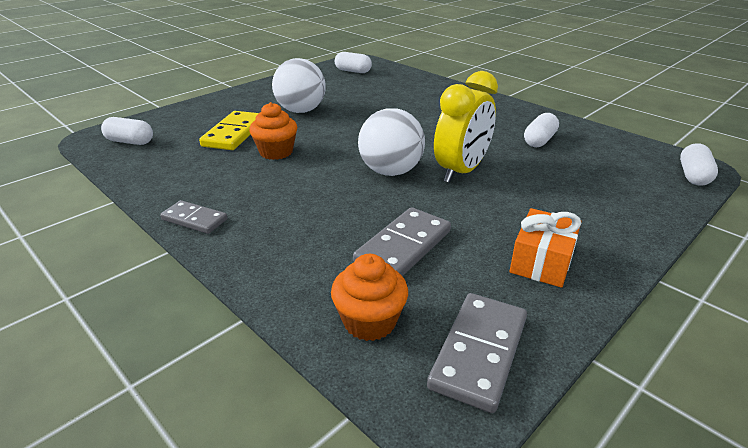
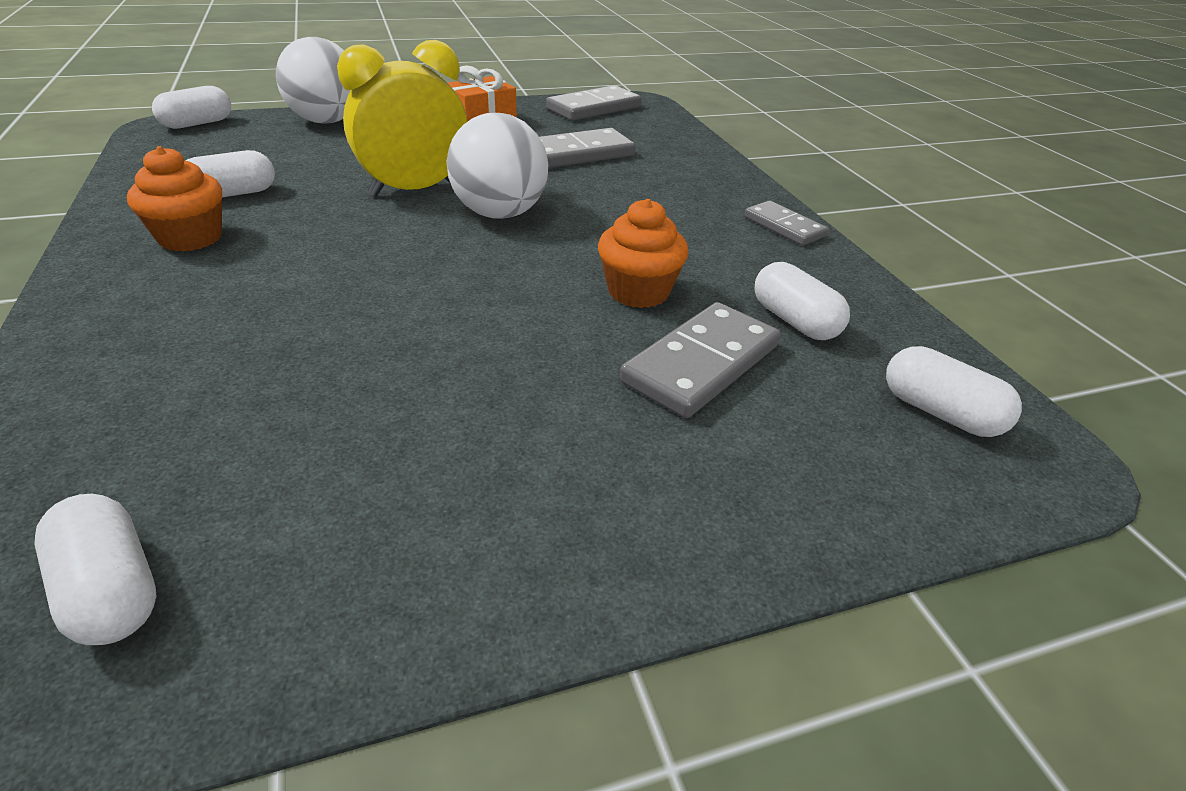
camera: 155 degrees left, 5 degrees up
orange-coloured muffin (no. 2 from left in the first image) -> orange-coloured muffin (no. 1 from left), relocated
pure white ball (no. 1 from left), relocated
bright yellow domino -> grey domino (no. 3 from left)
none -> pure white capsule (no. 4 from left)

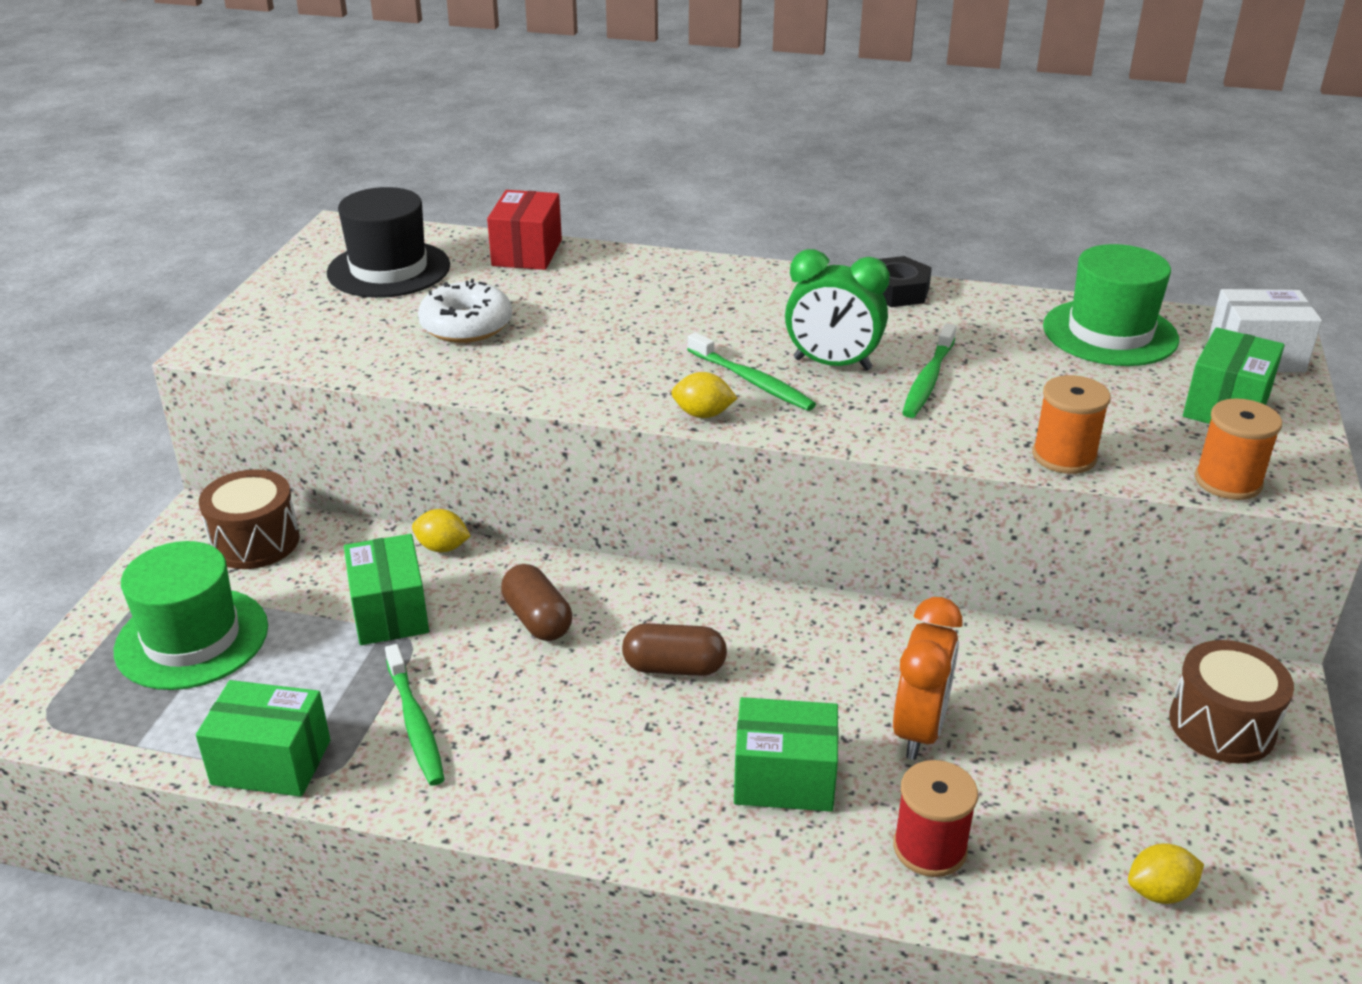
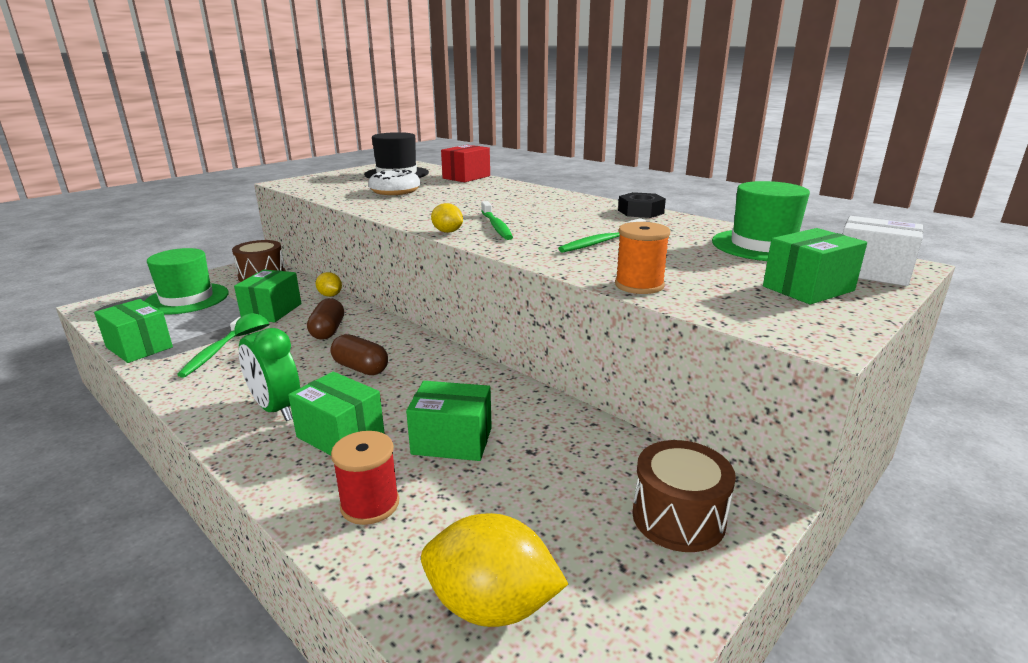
camera: 30 degrees right, 10 degrees down
green alarm clock, relocated
orange-coloured alarm clock -> green package (no. 4 from left)
bright yellow citrus fruit (no. 3 from left), x1.91
orange-coloured bobbin (no. 2 from left) -> none

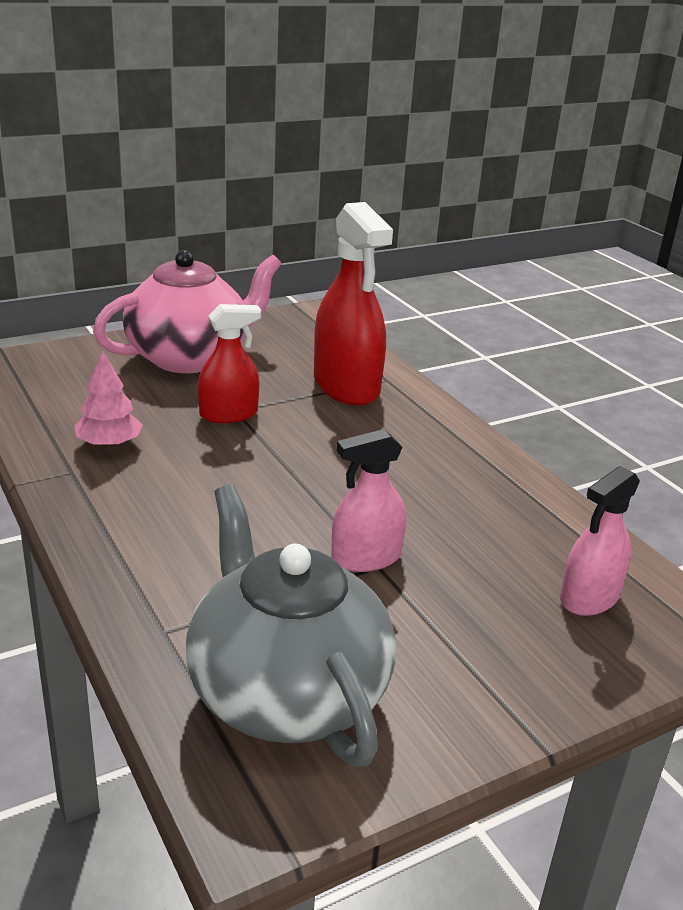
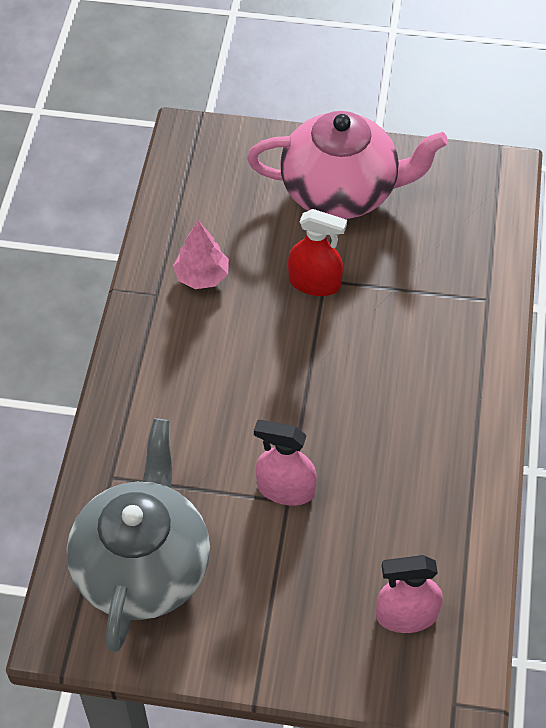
camera: 40 degrees right, 25 degrees up
scarlet sprayer (no. 2 from left) -> none

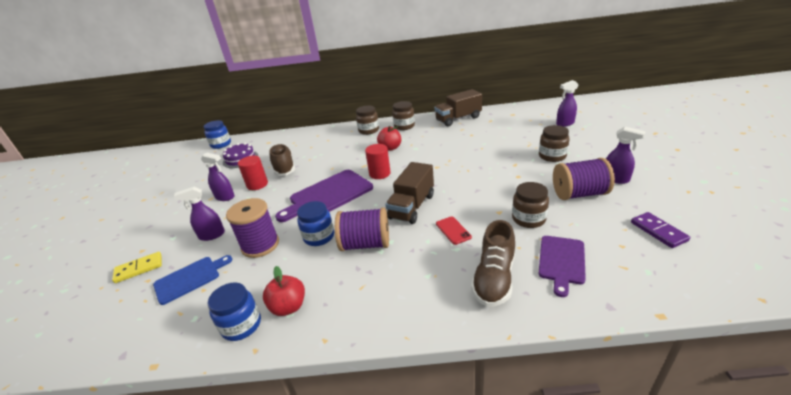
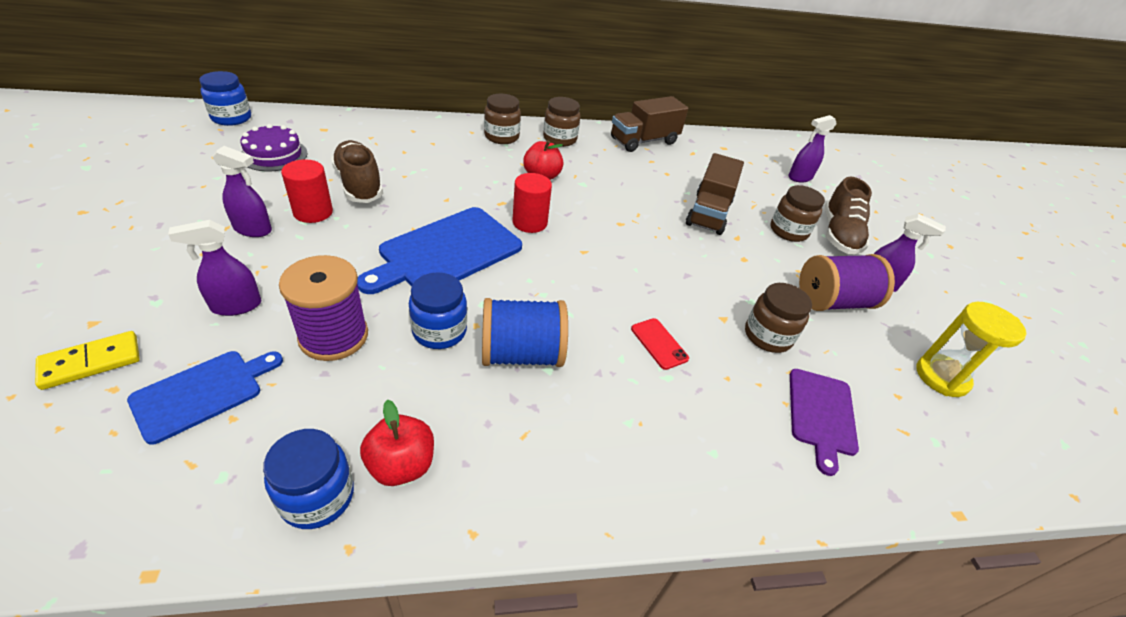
camera: 15 degrees left, 10 degrees up
purple bread board (no. 1 from left) -> cobalt bread board (no. 2 from left)
purple bobbin (no. 2 from left) -> cobalt bobbin
russet truck (no. 1 from left in the first image) -> russet truck (no. 2 from left), relocated
russet lace-up shoe (no. 2 from left), relocated
purple domino -> bright yellow hourglass

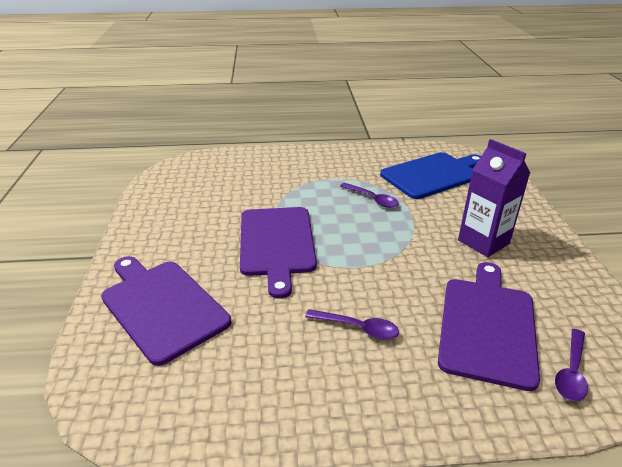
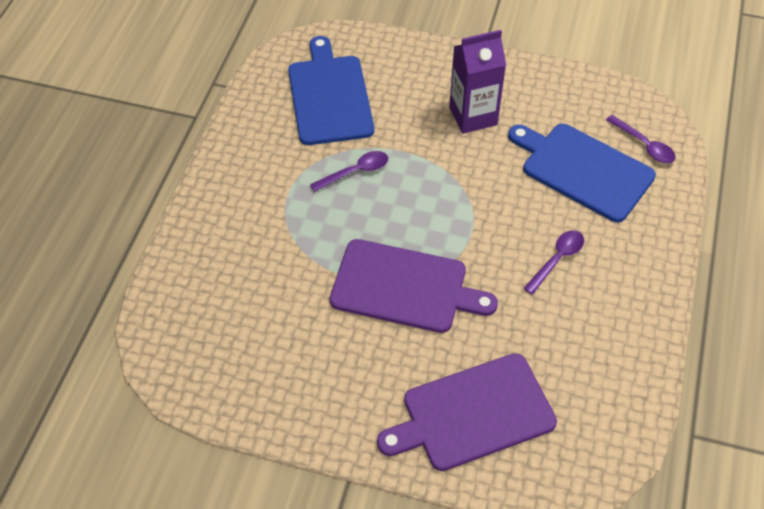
camera: 70 degrees left, 20 degrees up
purple bread board (no. 3 from left) -> cobalt bread board (no. 2 from left)

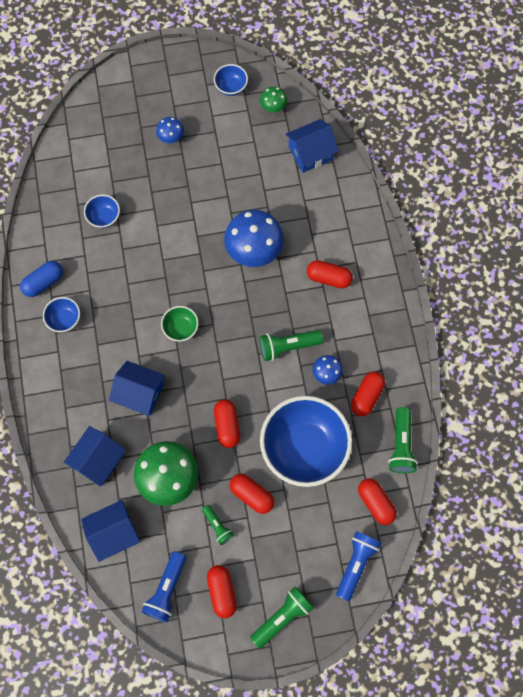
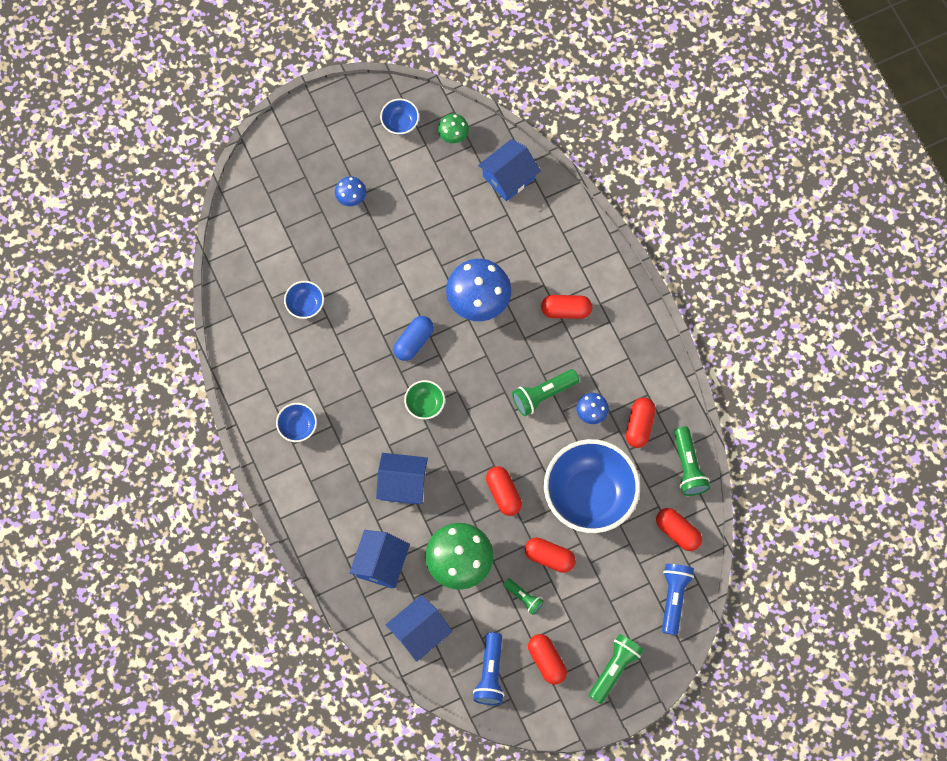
camera: 15 degrees left, 0 degrees up
cobalt capsule, relocated

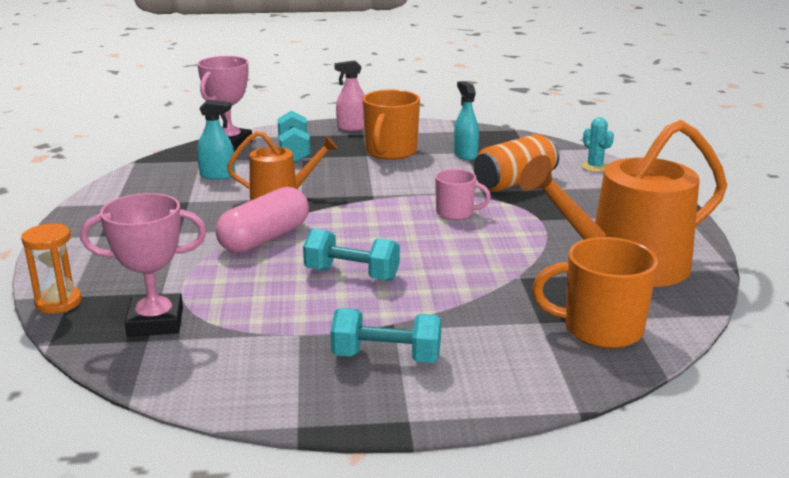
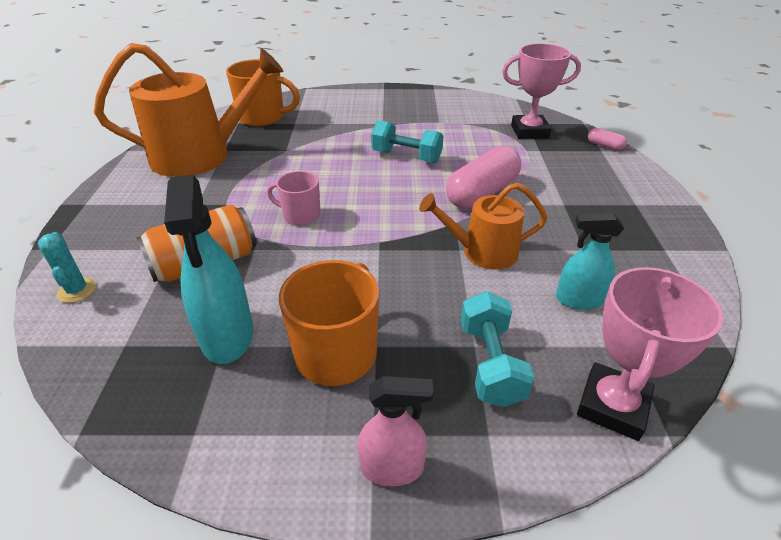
camera: 175 degrees left, 15 degrees up
aqua sprayer (no. 2 from left in the first image) -> aqua sprayer (no. 1 from left), x1.60
orange-coloured hourglass -> rose-pink capsule (no. 2 from left)
aqua free weight (no. 3 from left) -> none

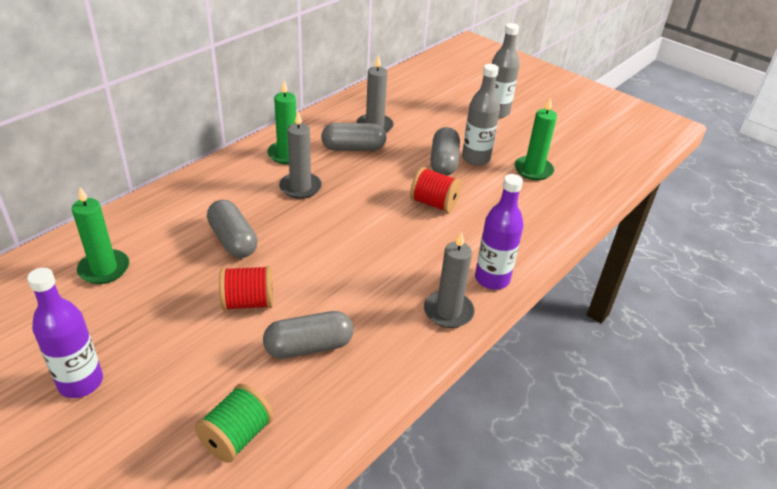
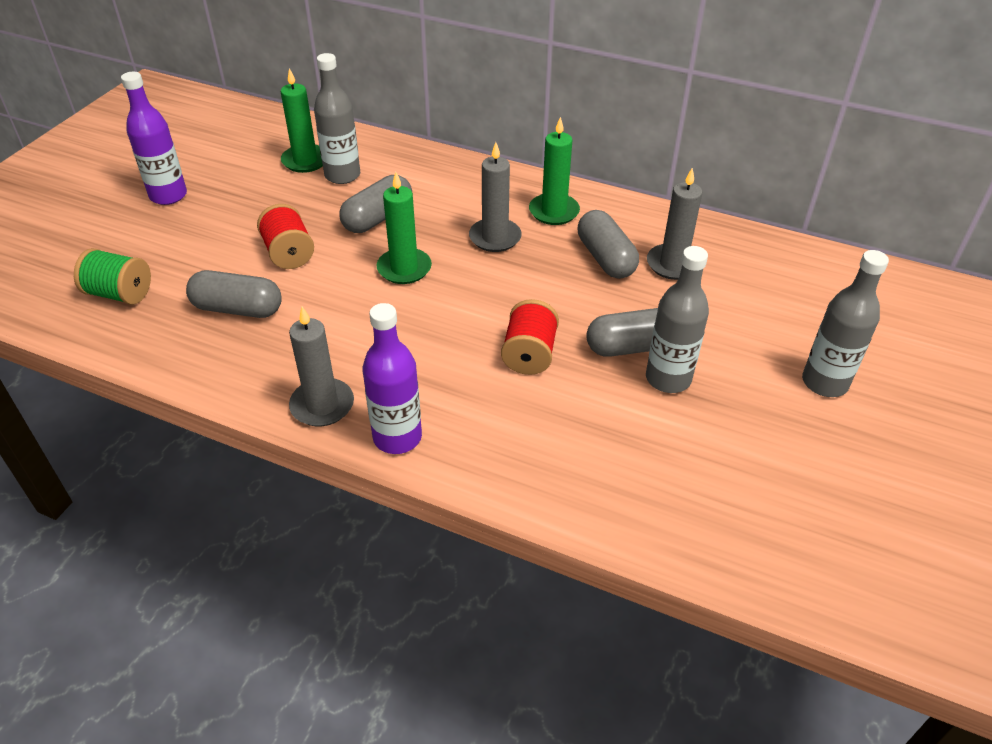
camera: 75 degrees right, 5 degrees up
grey capsule (no. 2 from left in the first image) -> grey capsule (no. 1 from left), 45 degrees counterclockwise
none -> grey drink bottle (no. 1 from left)
green candle (no. 3 from left in the first image) -> green candle (no. 2 from left), relocated

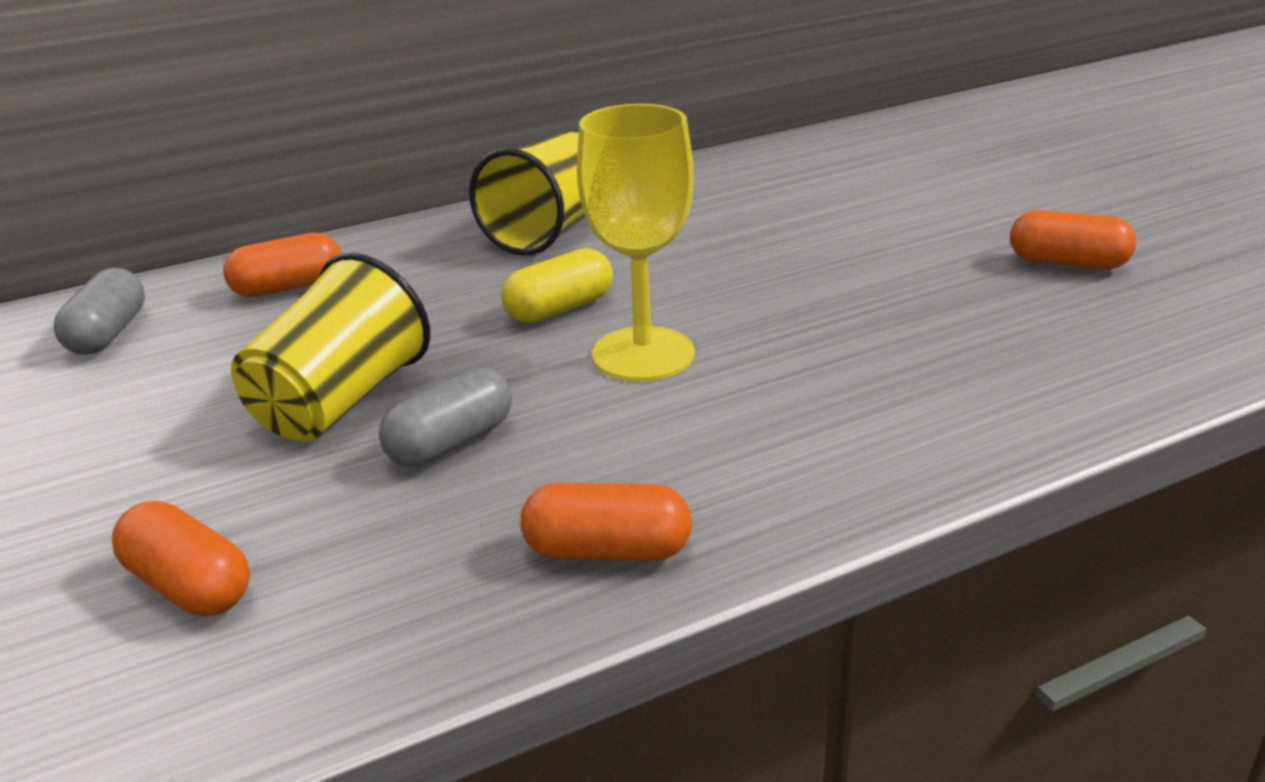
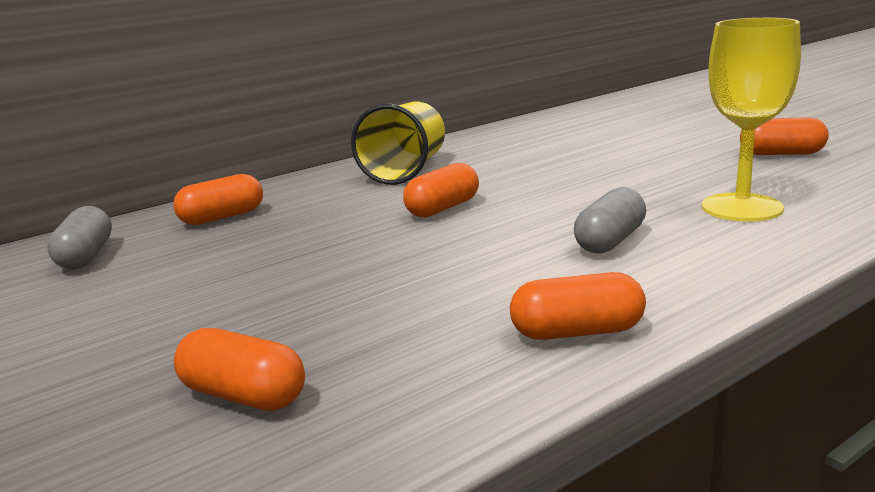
camera: 10 degrees left, 10 degrees down
bright yellow capsule -> orange-coloured capsule (no. 3 from left)
grey capsule (no. 2 from left), relocated
bright yellow goblet, relocated
bright yellow cup (no. 1 from left) -> none

